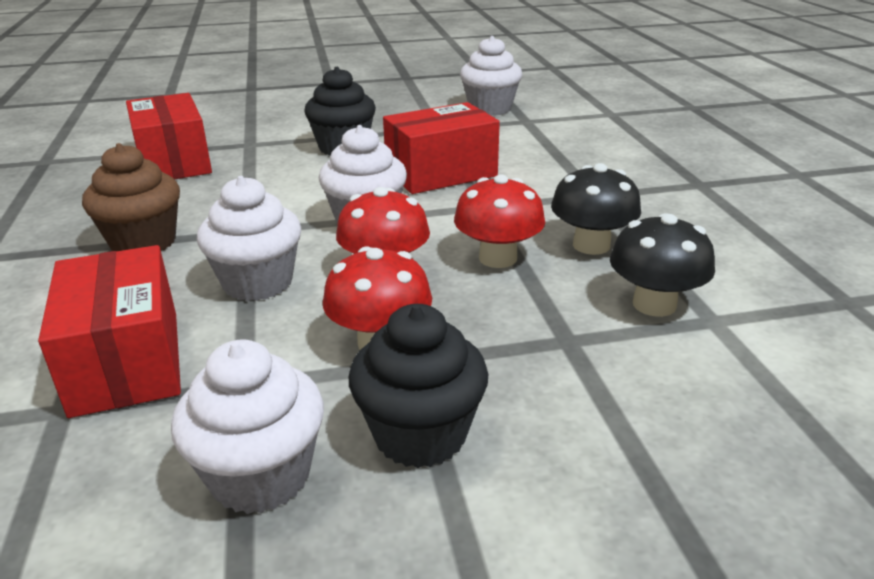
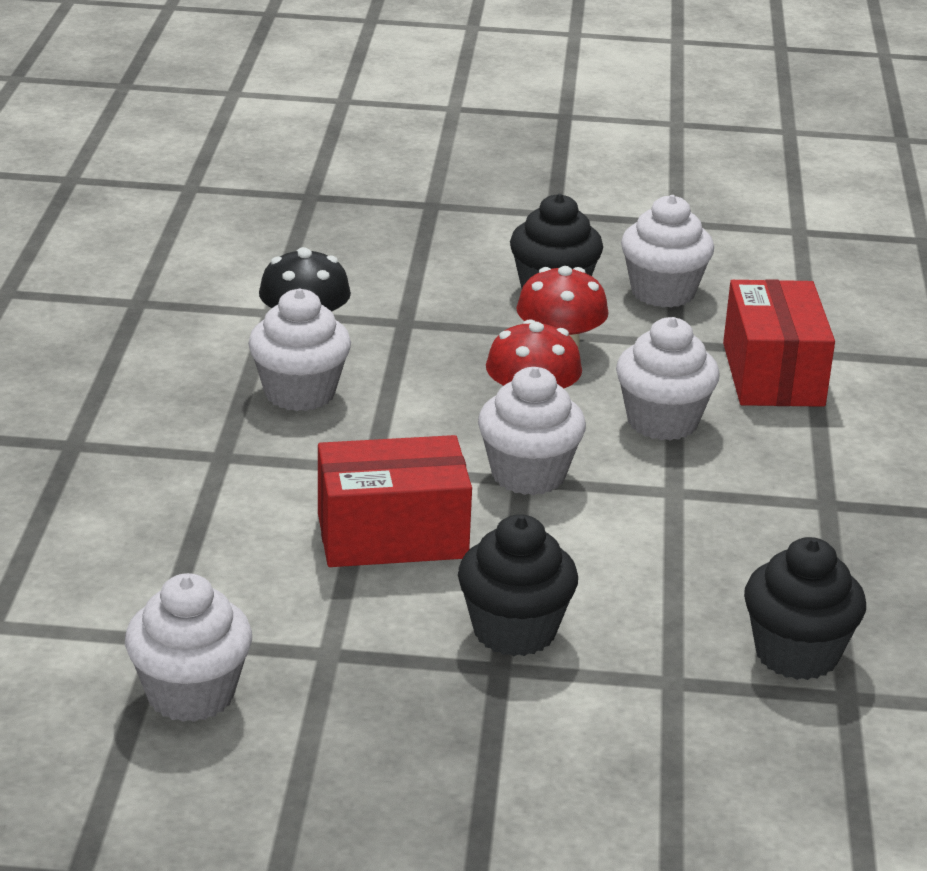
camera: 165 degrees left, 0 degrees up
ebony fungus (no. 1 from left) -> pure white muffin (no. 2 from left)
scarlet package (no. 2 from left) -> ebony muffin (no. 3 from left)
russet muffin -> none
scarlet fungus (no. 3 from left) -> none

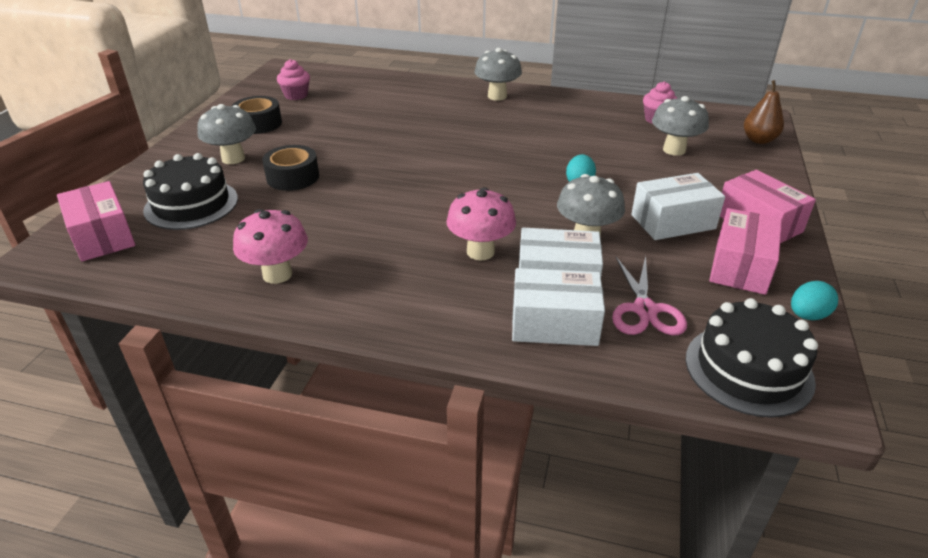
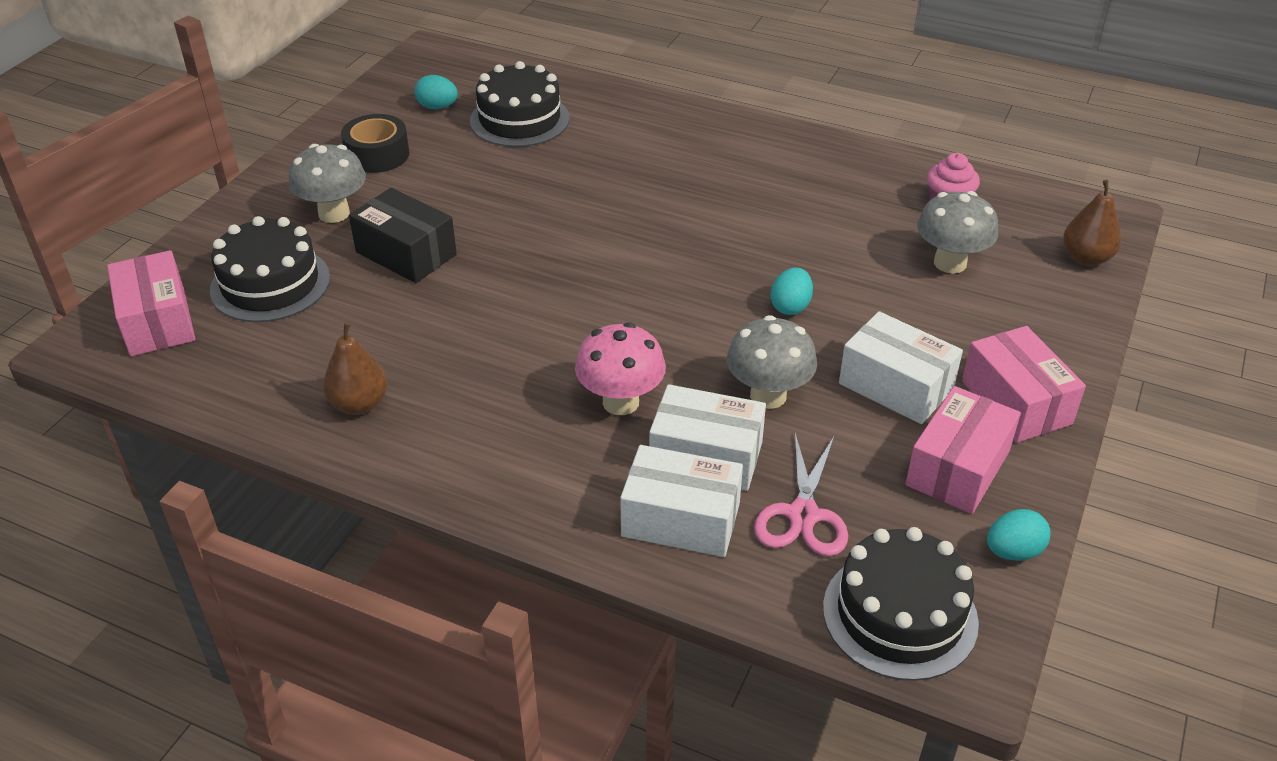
camera: 10 degrees right, 5 degrees up
rose-pink fungus (no. 1 from left) -> russet toy pear (no. 1 from left)
ebony roll of tape (no. 2 from left) -> ebony package
rose-pink muffin (no. 1 from left) -> aqua toy egg (no. 1 from left)
none -> ebony gateau (no. 2 from left)
pure white package (no. 3 from left), 45 degrees clockwise
grey fungus (no. 2 from left) -> none

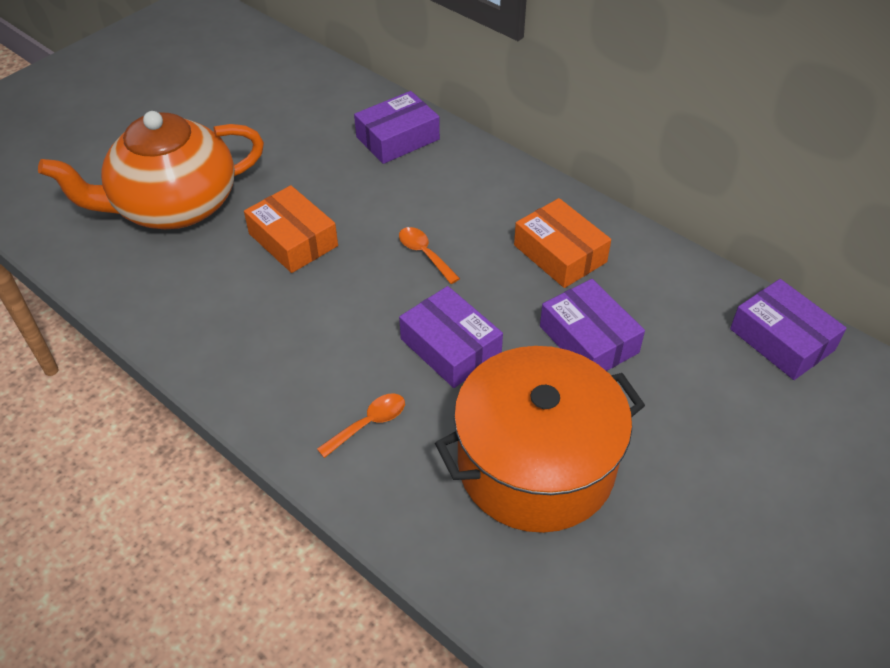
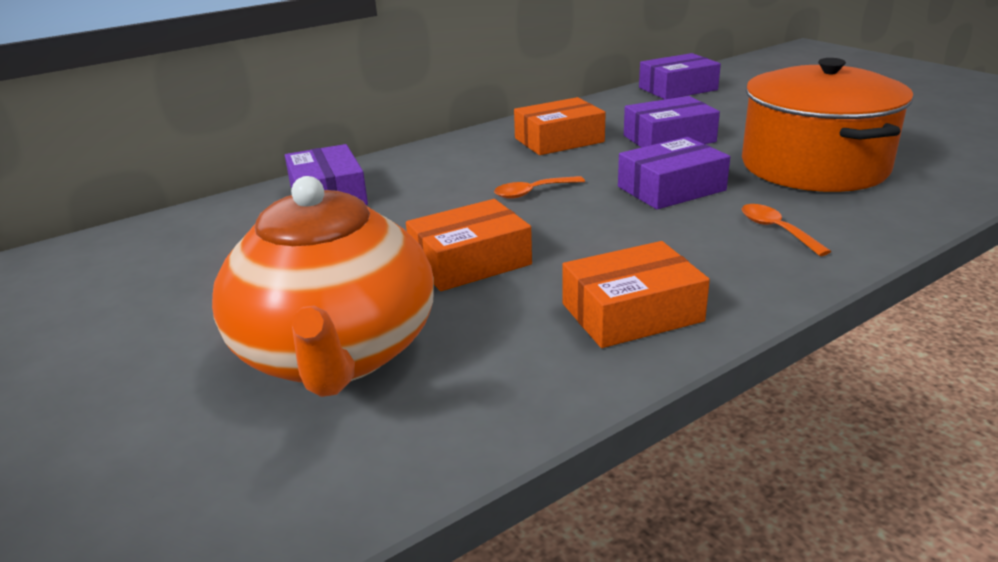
camera: 75 degrees left, 20 degrees down
none -> orange-coloured package (no. 3 from left)

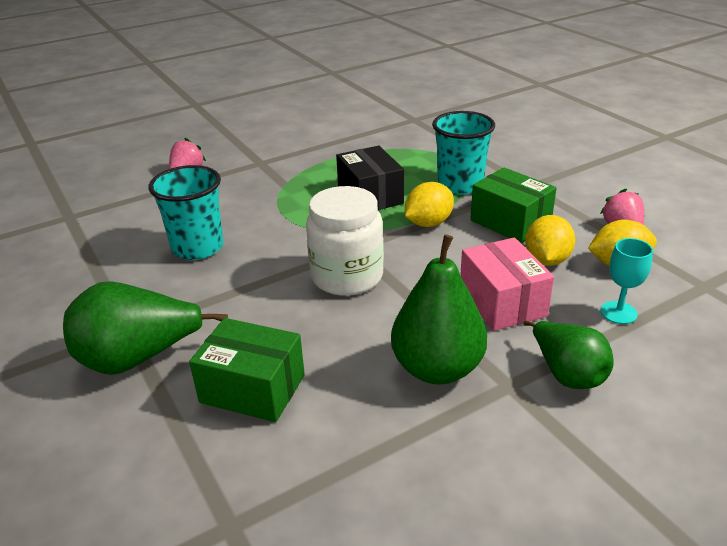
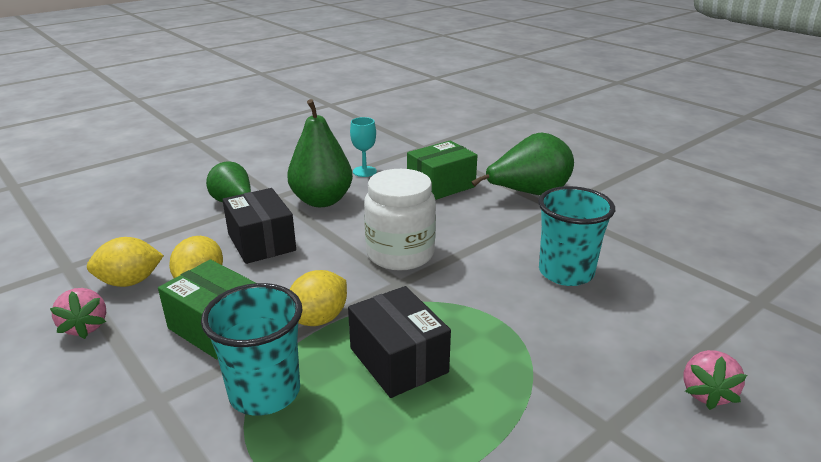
camera: 170 degrees right, 5 degrees down
rose-pink package -> ebony package (no. 1 from left)
aqua goblet, relocated
green package (no. 1 from left in the first image) -> green package (no. 2 from left), 45 degrees counterclockwise

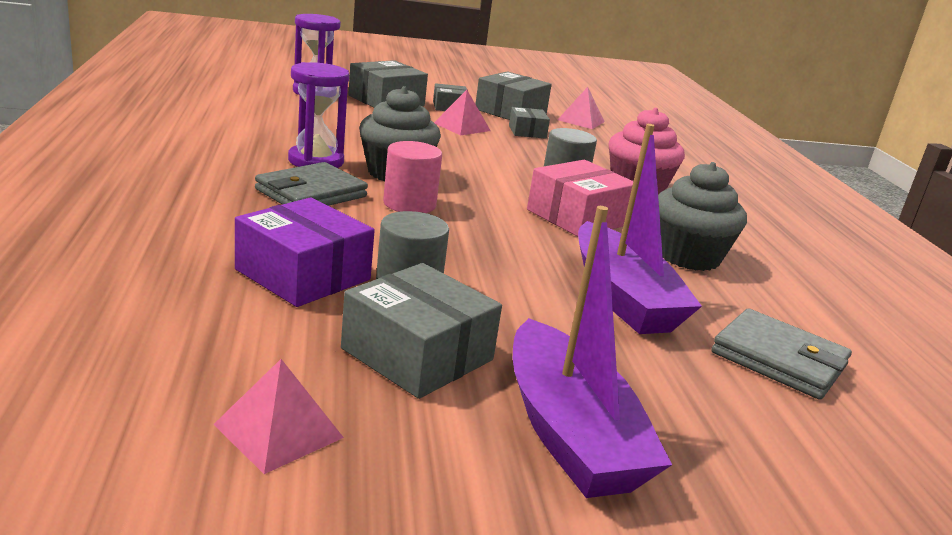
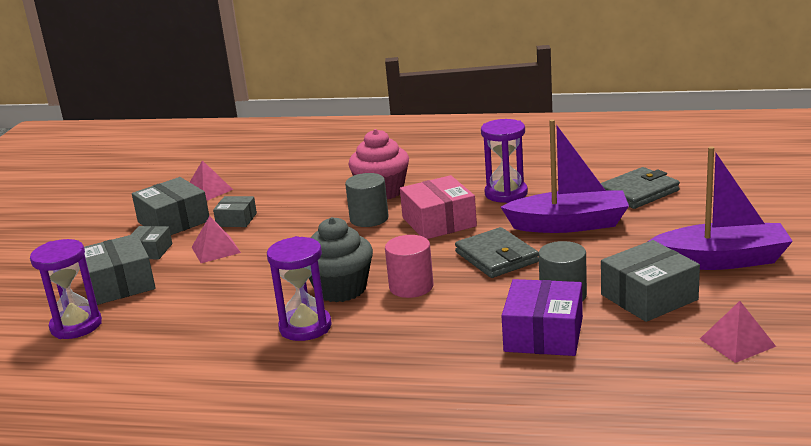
camera: 65 degrees left, 0 degrees up
grey card wallet (no. 1 from left), relocated
grey muffin (no. 2 from left) -> purple hourglass (no. 3 from left)
purple package, 45 degrees counterclockwise

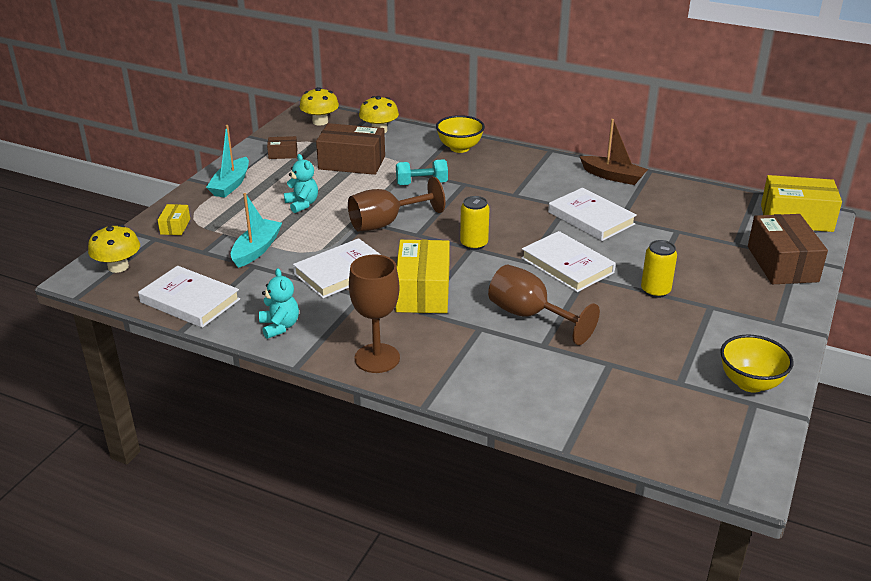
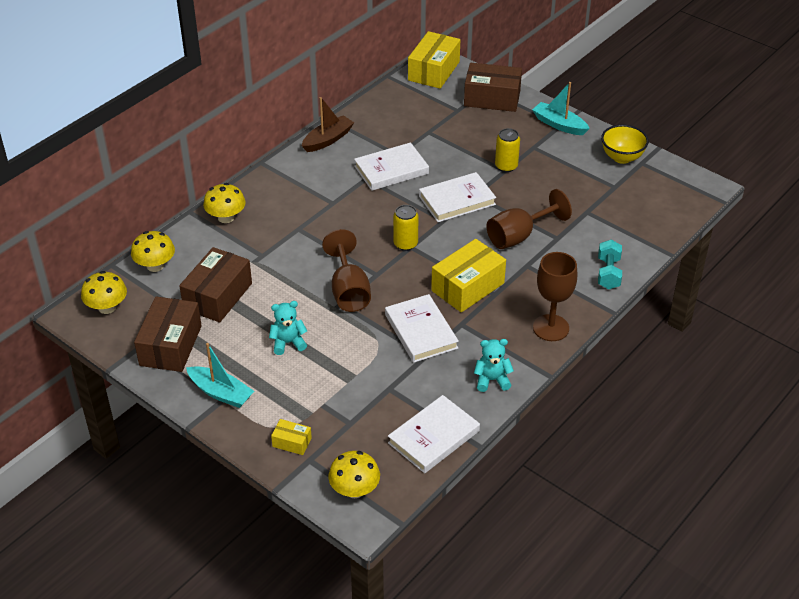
camera: 75 degrees left, 10 degrees up
russet package (no. 1 from left), x2.09
bright yellow serving bowl (no. 1 from left) -> bright yellow fungus (no. 3 from left)
bright yellow package (no. 2 from left in the first image) -> bright yellow package (no. 3 from left), 60 degrees counterclockwise
aqua boat (no. 2 from left), relocated
aqua free weight, relocated

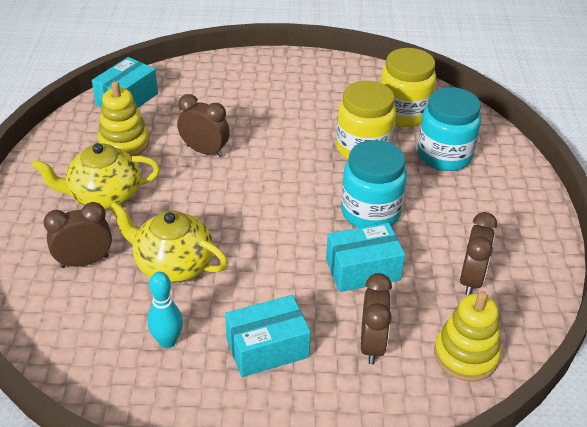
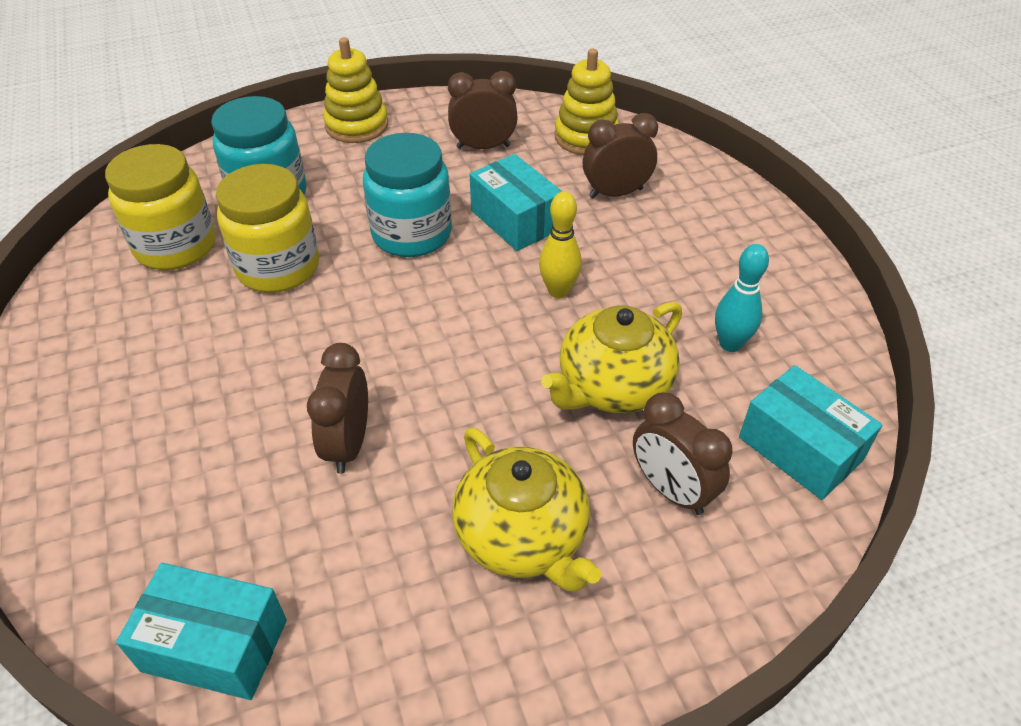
camera: 110 degrees left, 5 degrees up
bright yellow ring stacker (no. 1 from left), relocated
none -> bright yellow skittle
bright yellow china teapot (no. 2 from left), 45 degrees clockwise
aqua package (no. 2 from left in the first image) -> aqua package (no. 3 from left), relocated

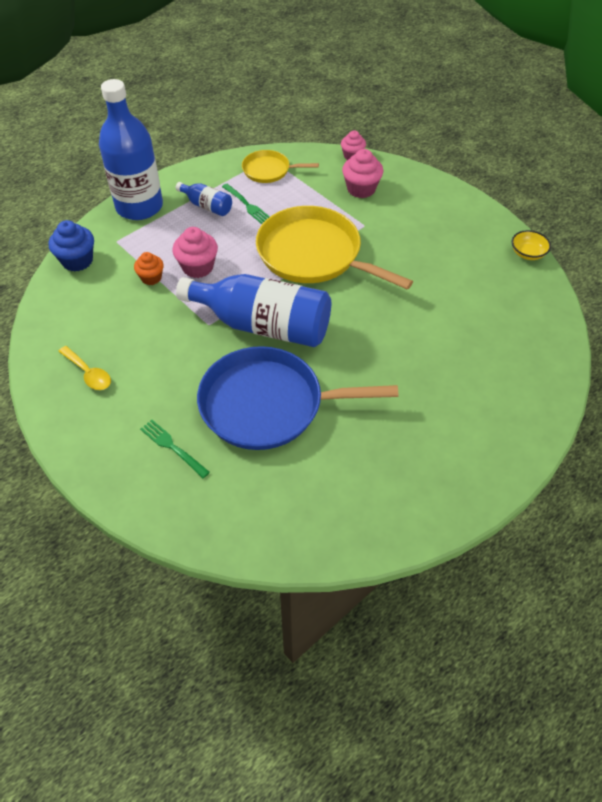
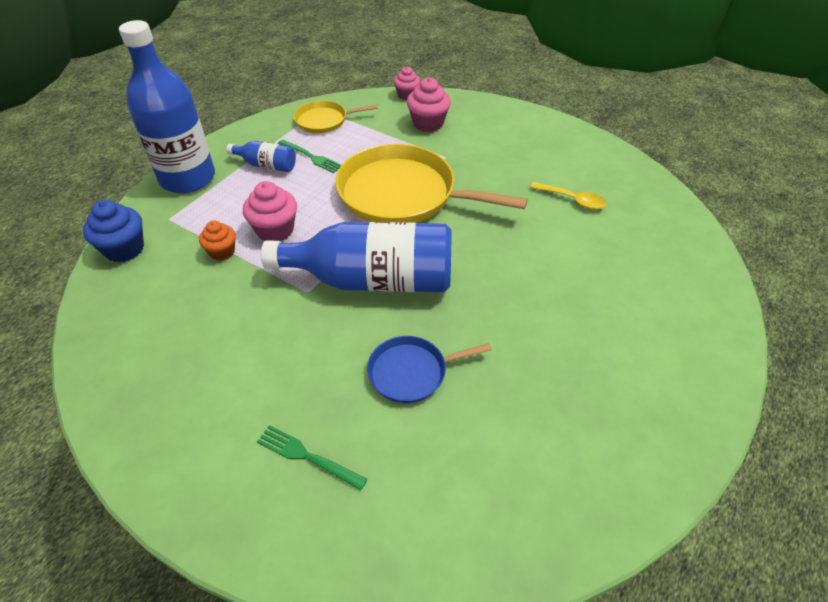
camera: 15 degrees left, 5 degrees down
cobalt skillet, x0.51
bright yellow spoon, relocated
bright yellow serving bowl -> none

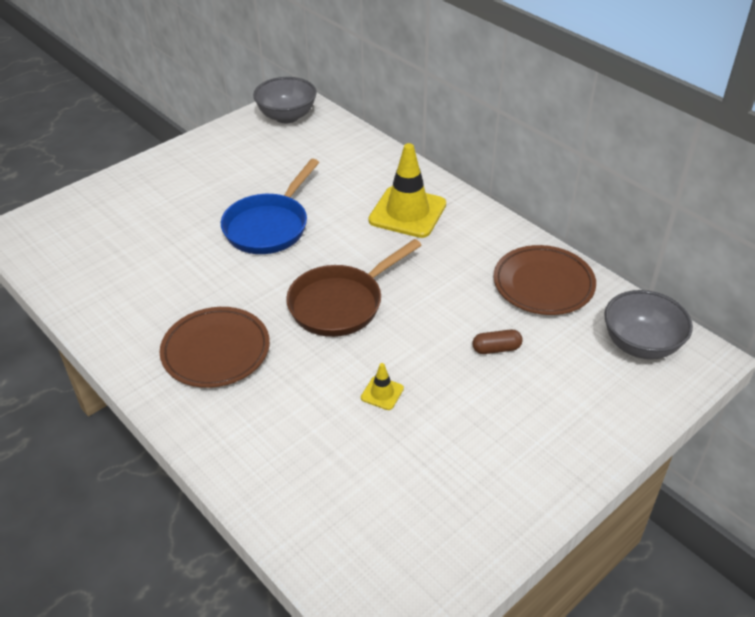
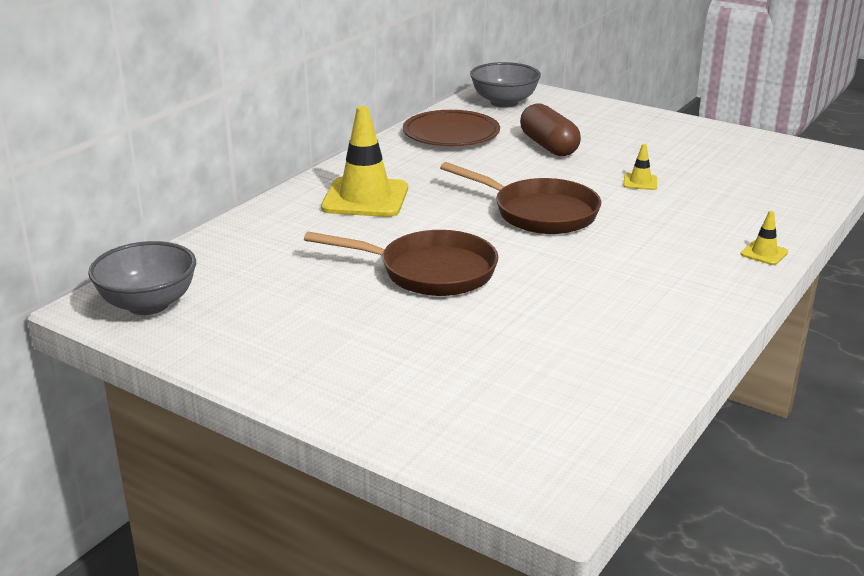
camera: 105 degrees left, 15 degrees down
cobalt skillet -> russet skillet (no. 1 from left)
russet capsule, x1.84
none -> bright yellow road cone (no. 3 from left)
russet plate (no. 1 from left) -> none

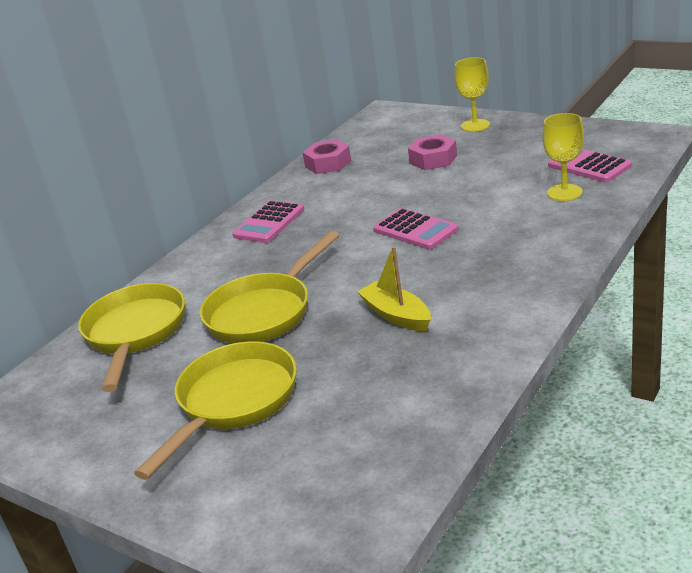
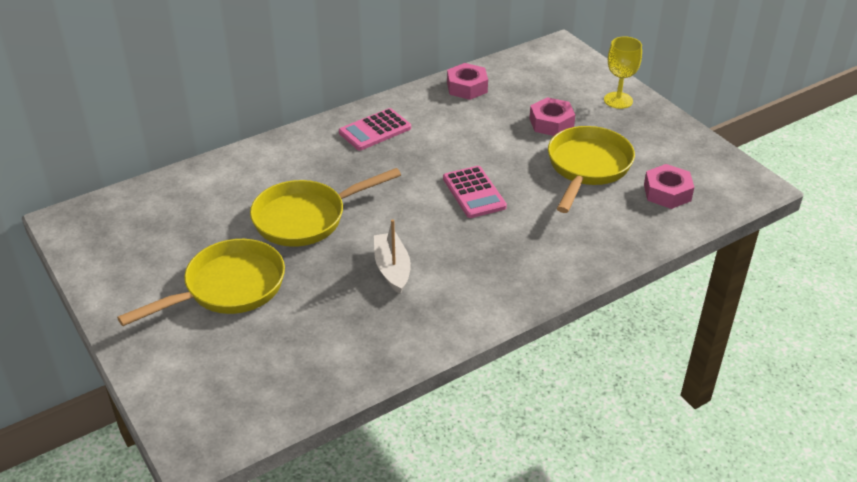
camera: 20 degrees right, 10 degrees up
bright yellow boat -> pure white boat
bright yellow skillet (no. 1 from left in the first image) -> bright yellow skillet (no. 3 from left), relocated
rose-pink pocket calculator (no. 3 from left) -> rose-pink hexagon nut (no. 3 from left)
bright yellow goblet (no. 2 from left) -> none

